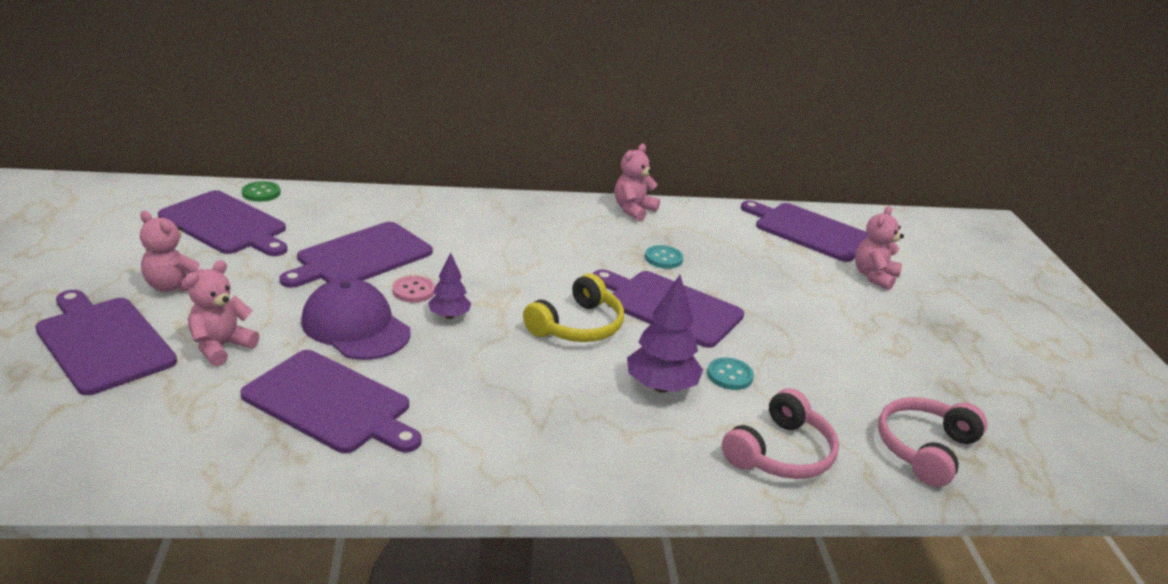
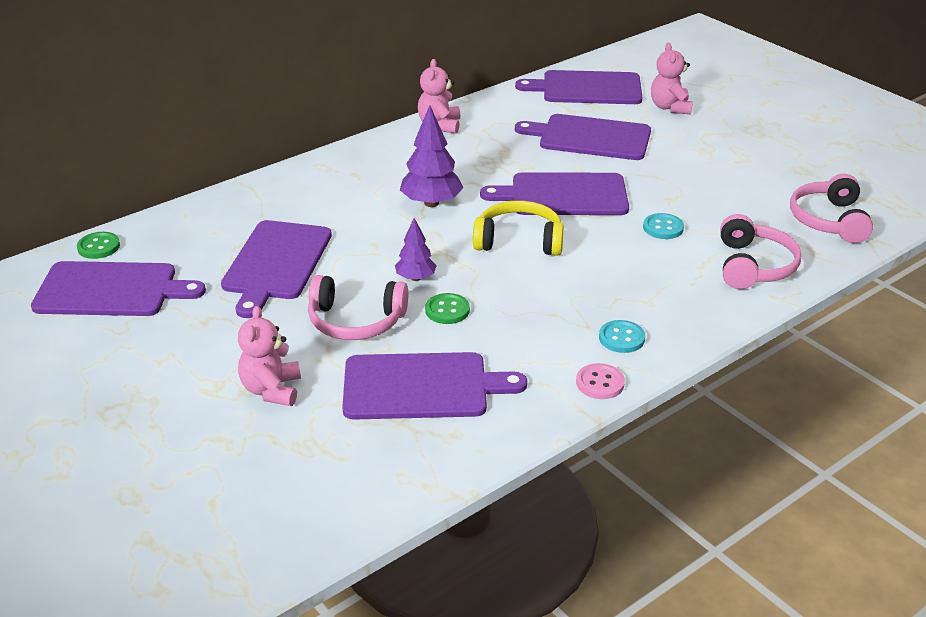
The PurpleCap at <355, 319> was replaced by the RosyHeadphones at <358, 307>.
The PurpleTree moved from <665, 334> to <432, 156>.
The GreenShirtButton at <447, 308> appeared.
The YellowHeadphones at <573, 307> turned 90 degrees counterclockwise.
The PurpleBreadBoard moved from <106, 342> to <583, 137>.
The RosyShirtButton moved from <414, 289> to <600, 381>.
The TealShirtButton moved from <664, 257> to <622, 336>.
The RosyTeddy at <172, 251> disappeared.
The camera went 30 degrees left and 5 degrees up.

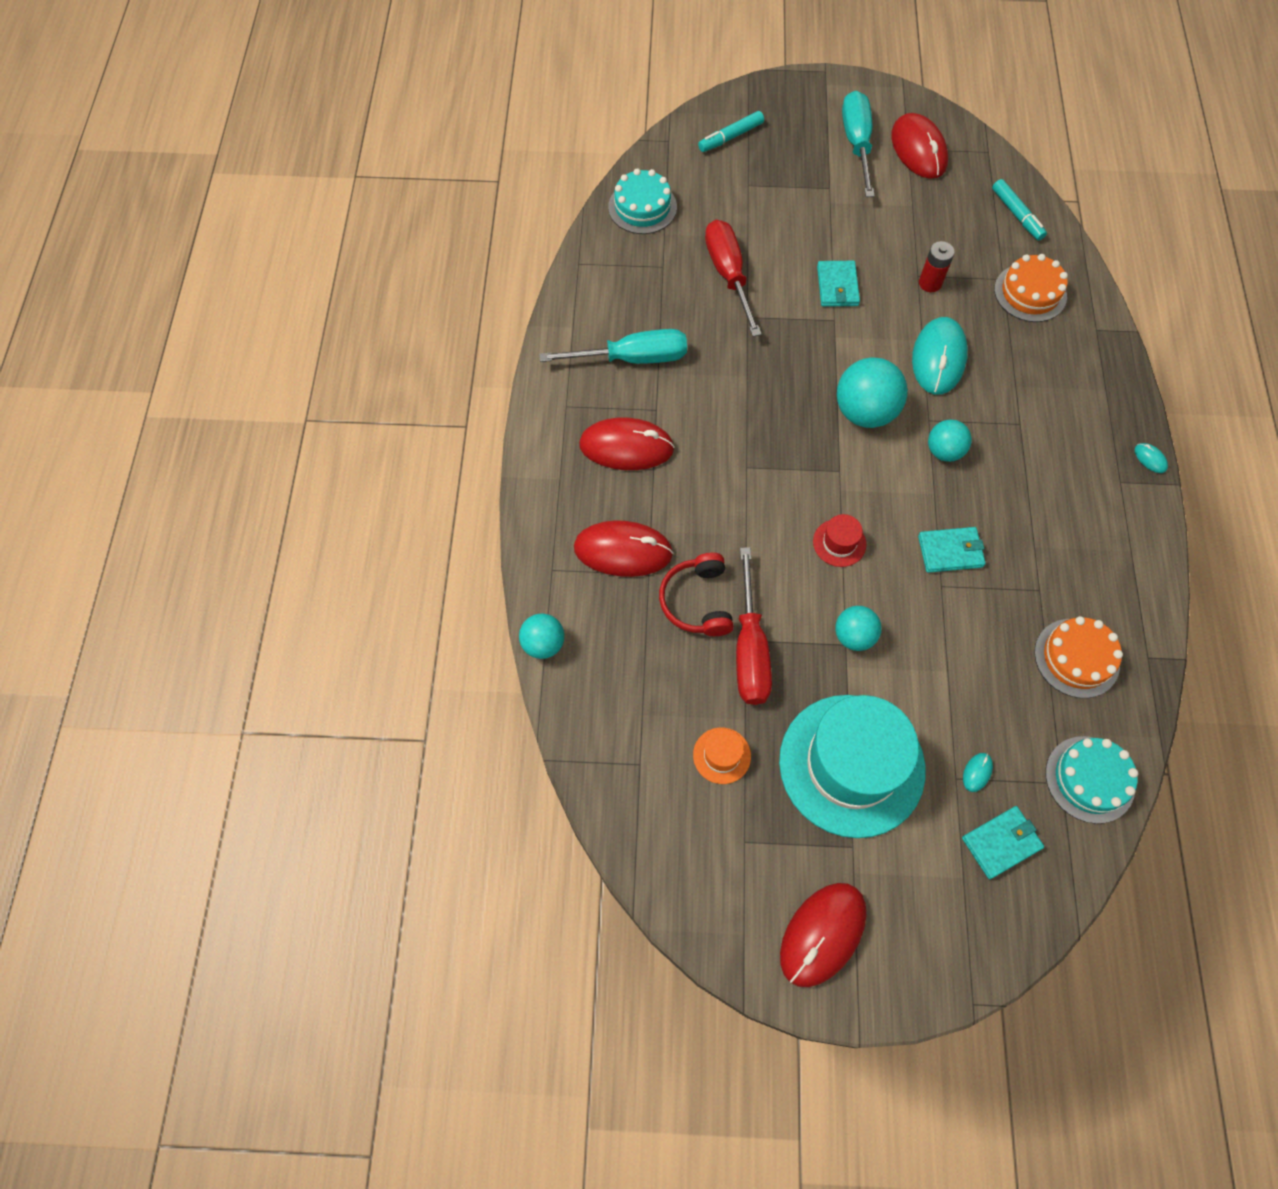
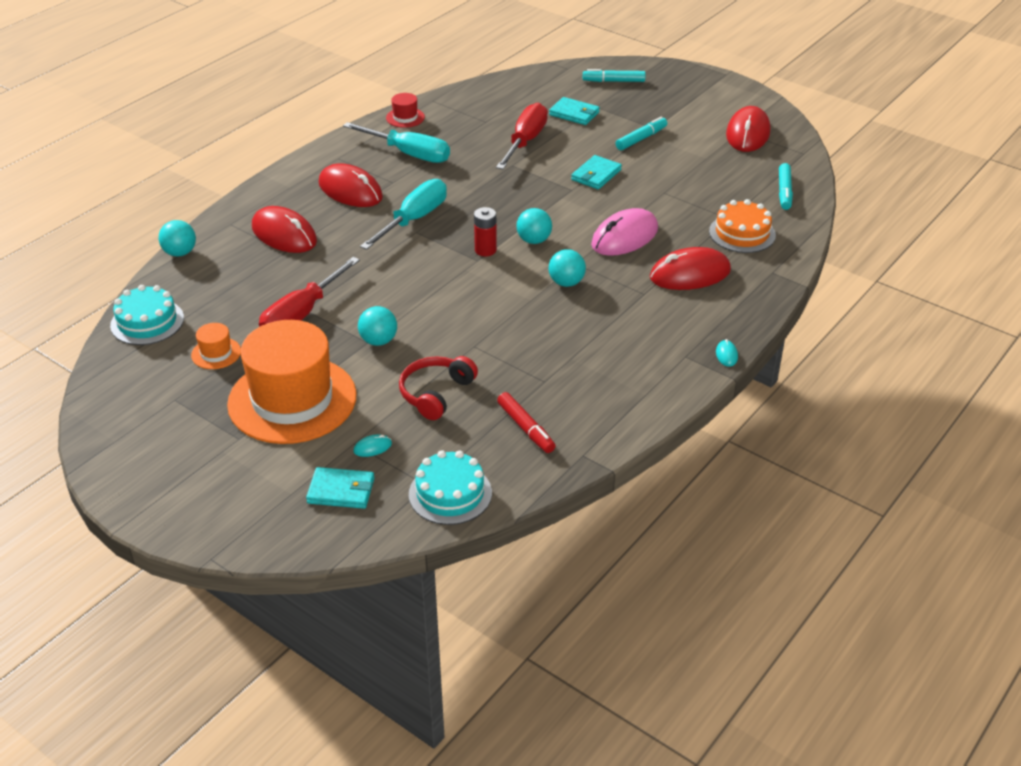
The TealLayerCake moved from <642, 201> to <147, 315>.
The TealTopHat at <852, 766> became the OrangeColouredTopHat at <292, 382>.
The TealHandScrewdriver moved from <858, 144> to <403, 214>.
The RedTopHat moved from <839, 540> to <405, 110>.
The RedHeadphones moved from <696, 594> to <438, 388>.
The RedPowerCell moved from <937, 266> to <485, 231>.
The OrangeColouredLayerCake at <1078, 657> was replaced by the RedFeltPen at <526, 422>.
The TealBall at <872, 392> changed to 0.60 times the size.
The TealBillfold moved from <952, 550> to <574, 111>.
The TealMouse at <940, 356> became the RosyMouse at <624, 232>.
The TealFeltPen at <641, 133> appeared.
The RedMouse moved from <823, 935> to <690, 268>.
The camera went 35 degrees right and 25 degrees down.

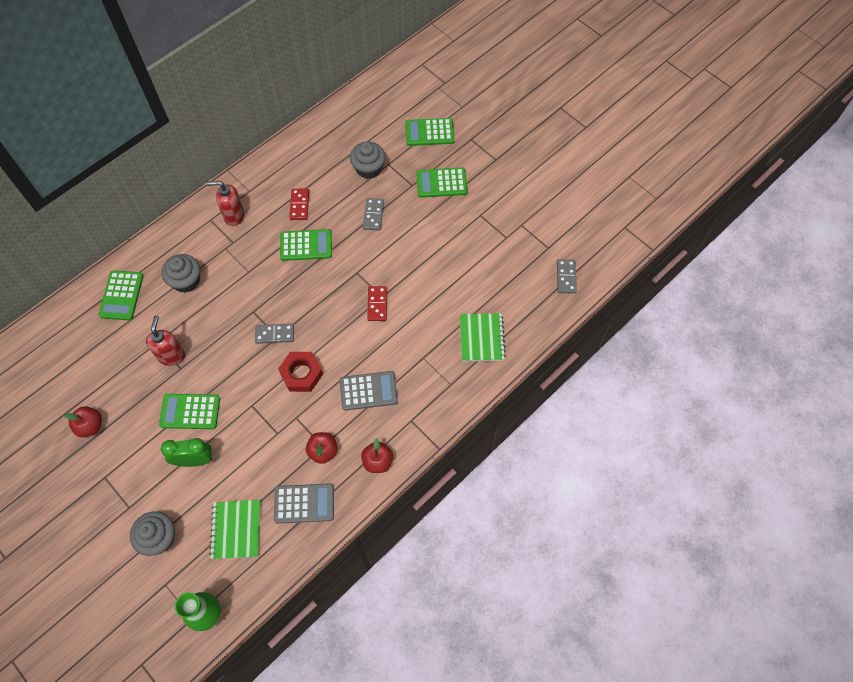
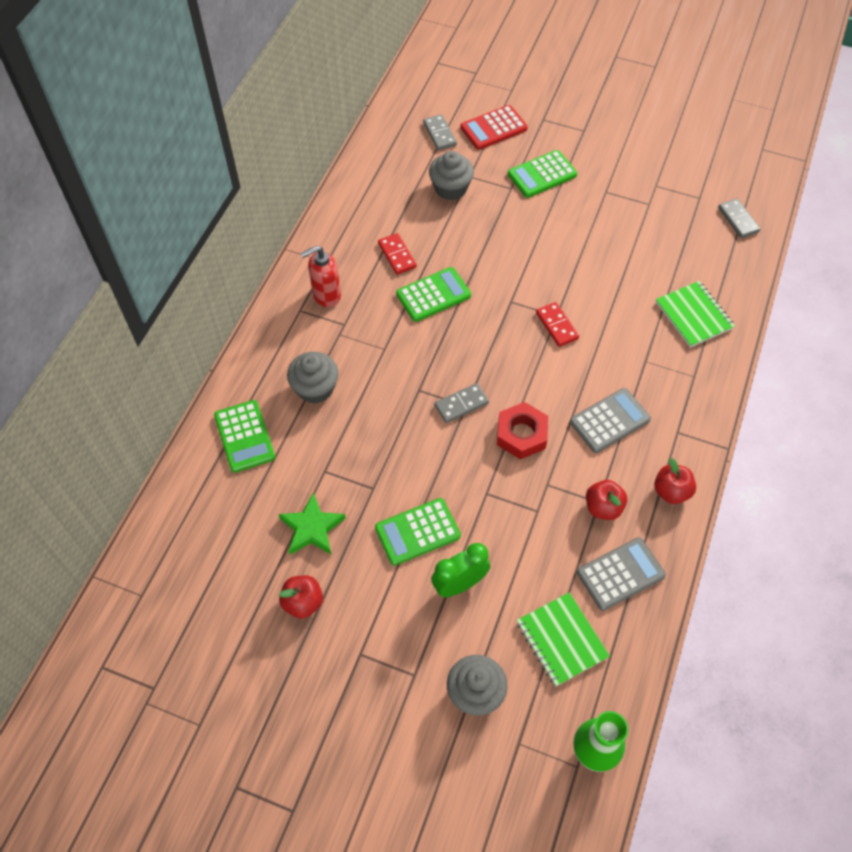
The GreenFivePointedStar at <312, 524> appeared.
The GreyDominoPiece moved from <373, 214> to <440, 132>.
The GreenAddingMachine at <430, 132> became the RedAddingMachine at <494, 127>.
The RedPumpBottle at <165, 340> disappeared.
The camera went 25 degrees left and 5 degrees down.

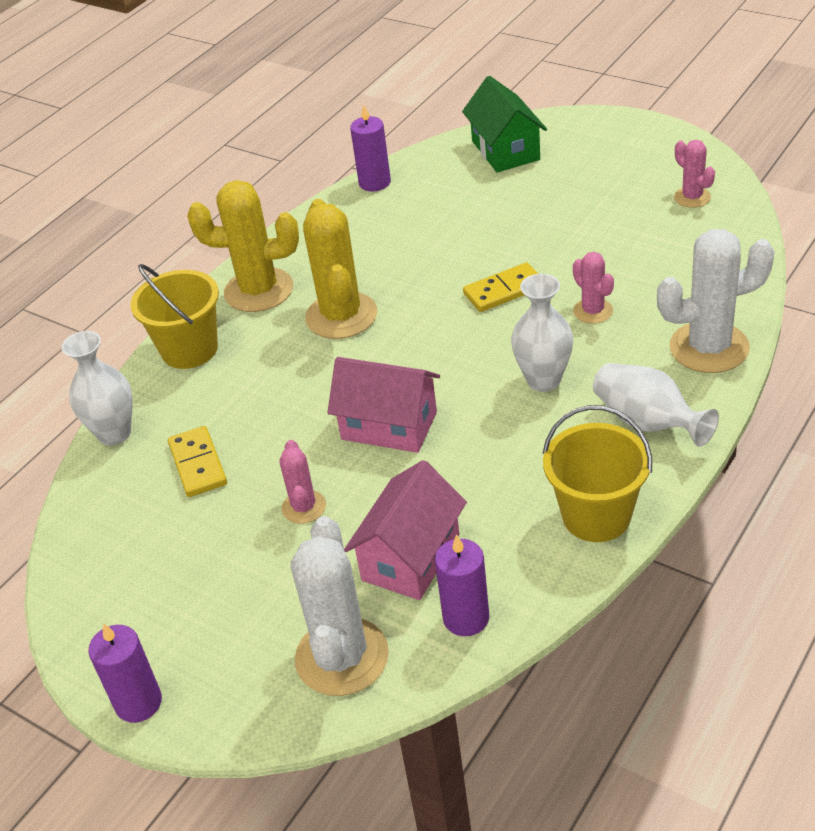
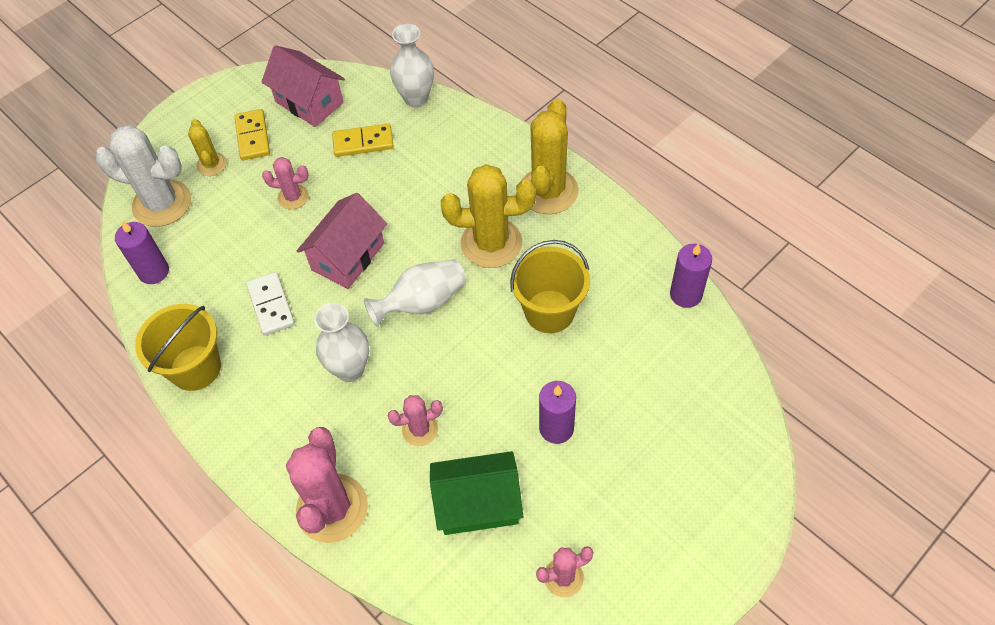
The YellowCactus at <207, 147> appeared.
The YellowDominoPiece moved from <500, 287> to <252, 134>.
The SnowWhiteDominoPiece at <270, 304> appeared.
The RosyCottage moved from <405, 530> to <303, 86>.
The SnowWhiteCactus at <716, 301> became the RosyCactus at <327, 485>.
The SnowWhiteTallVase moved from <656, 405> to <415, 293>.
The GreenCottage moved from <504, 124> to <477, 493>.
The YellowSandBucket moved from <174, 316> to <550, 286>.
The PurplePillarCandle moved from <125, 673> to <557, 412>.
The camera went 100 degrees right and 15 degrees up.

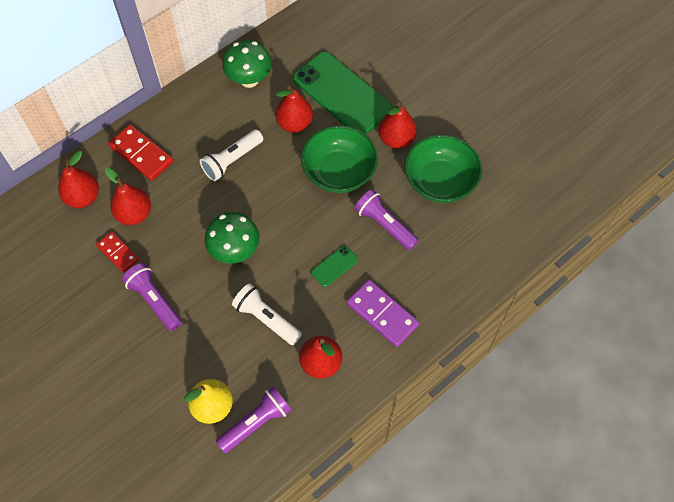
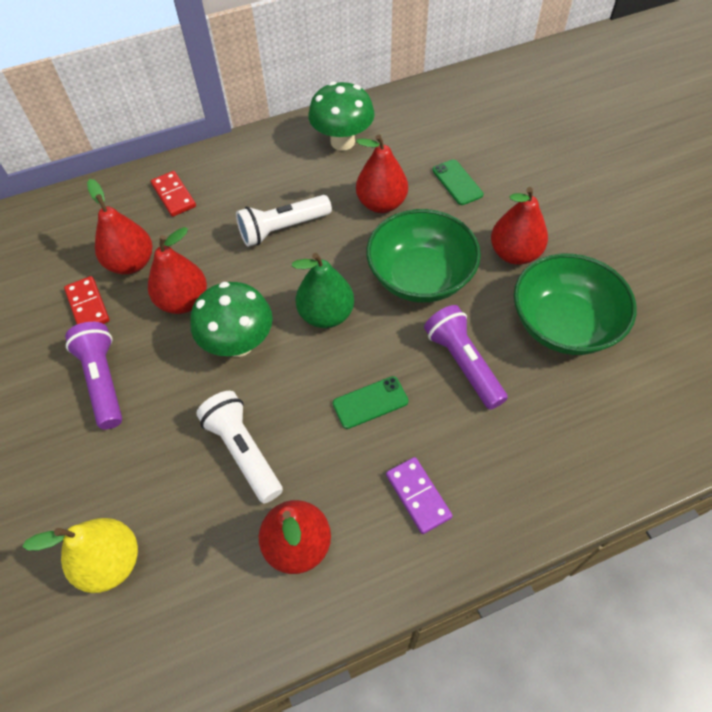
The RedPearFruit moved from <78, 179> to <177, 270>.
The RedDominoPiece at <140, 153> changed to 0.64 times the size.
The GreenPearFruit at <323, 290> appeared.
The PurpleDominoPiece at <383, 313> changed to 0.64 times the size.
The GreenPhone at <343, 93> changed to 0.42 times the size.
The PurpleFlashlight at <253, 419> disappeared.
The camera went 20 degrees right and 5 degrees down.

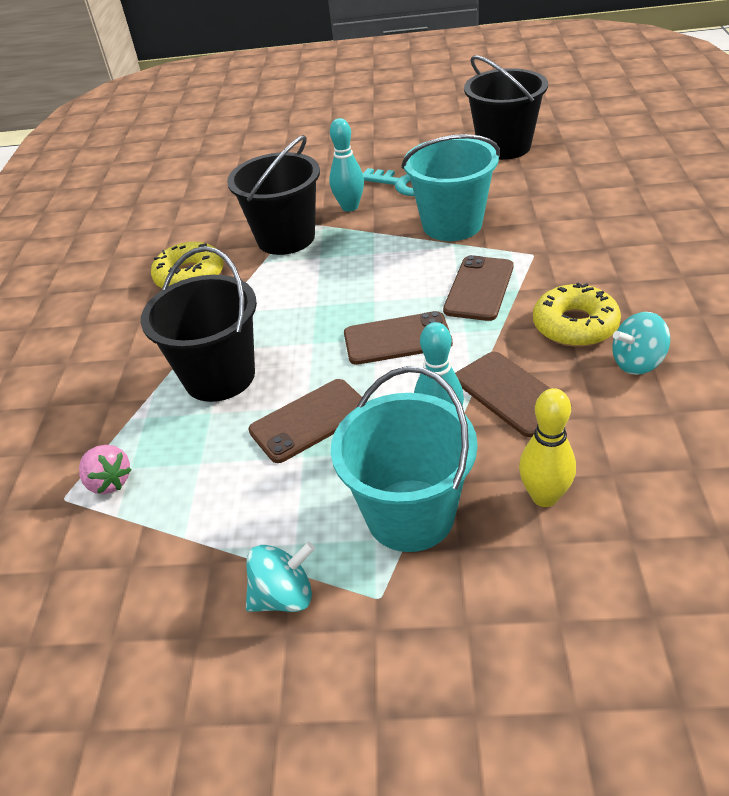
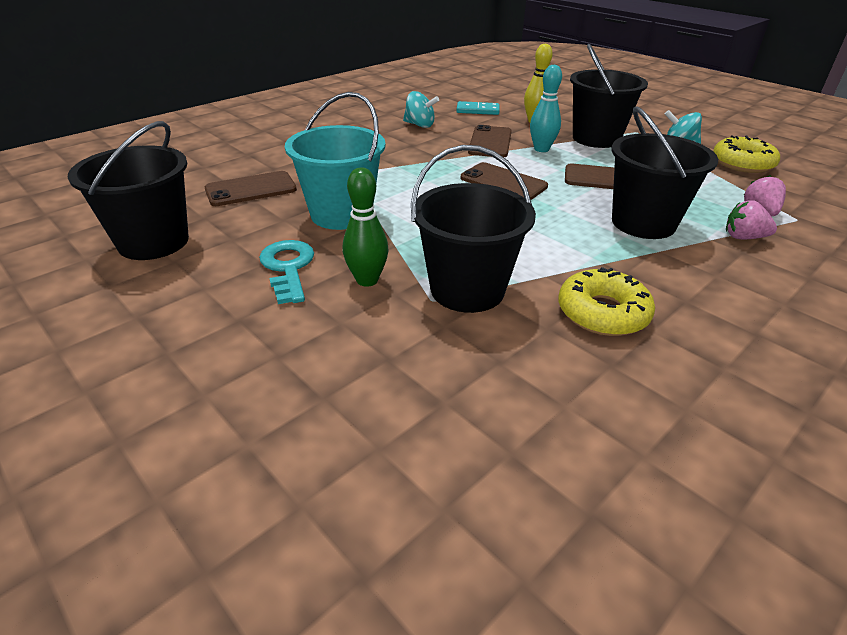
The DarkBrownPhone moved from <478, 288> to <251, 188>.
The TealBowlingPin at <346, 165> became the GreenBowlingPin at <365, 227>.
The TealDominoPiece at <478, 108> appeared.
The TealSandBucket at <404, 459> became the JetBlackSandBucket at <609, 96>.
The YellowDoughnut moved from <577, 315> to <746, 154>.
The RosyStrawberry at <751, 220> appeared.
The camera went 140 degrees left and 5 degrees down.

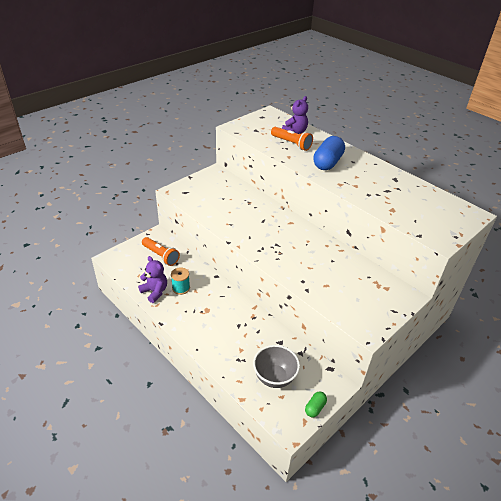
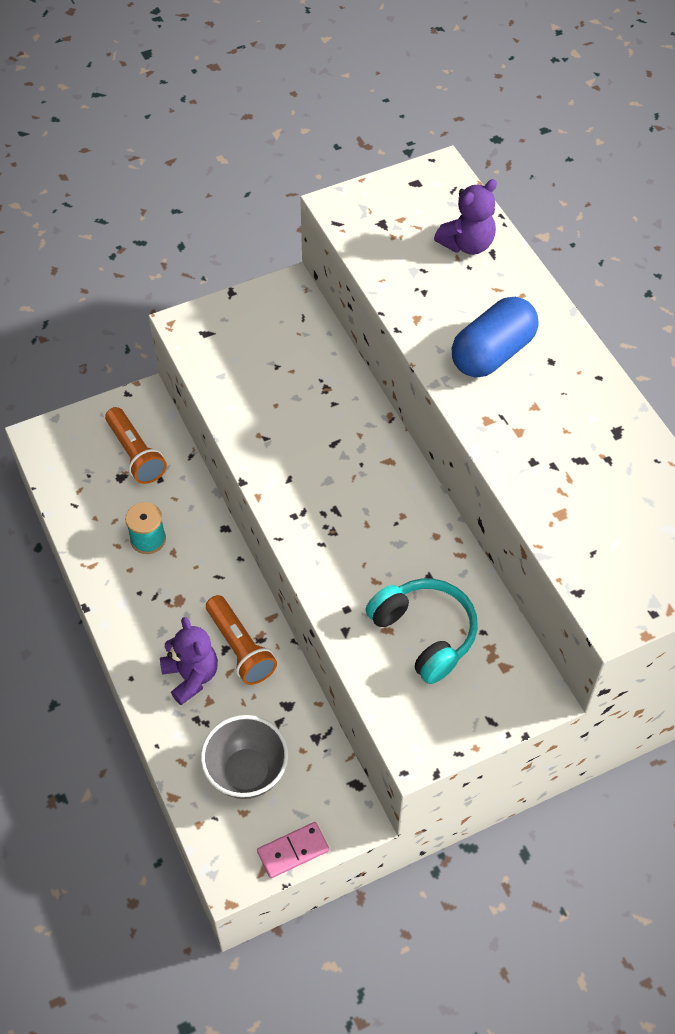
The PurpleTeddy moved from <152, 279> to <189, 661>.
The OrangeColouredFlashlight moved from <292, 139> to <241, 640>.
The GreenPill at <316, 404> was replaced by the RosyDominoPiece at <293, 850>.
The TealHeadphones at <422, 631> appeared.
The camera went 20 degrees right and 15 degrees up.

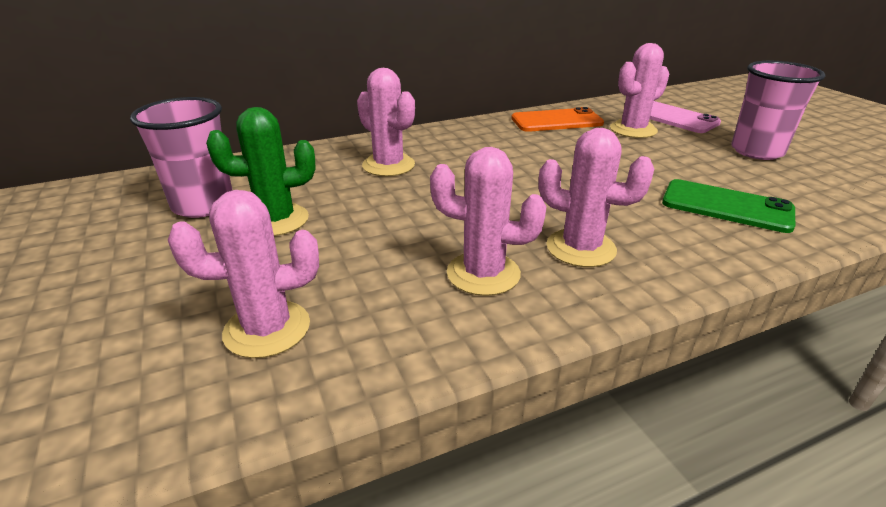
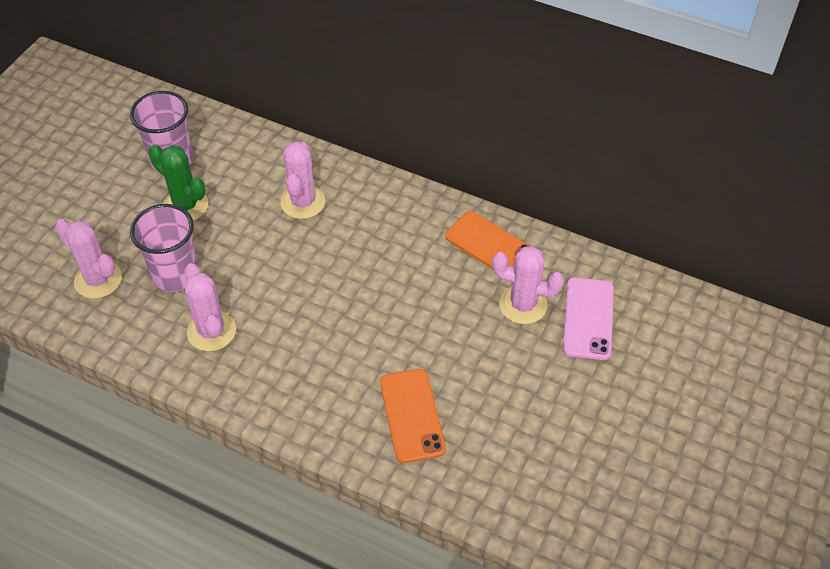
The RosyTumbler moved from <778, 110> to <164, 248>.
The GreenPhone at <728, 206> became the OrangeColouredPhone at <413, 416>.
The RosyCactus at <596, 197> disappeared.
The camera went 50 degrees right and 20 degrees up.

